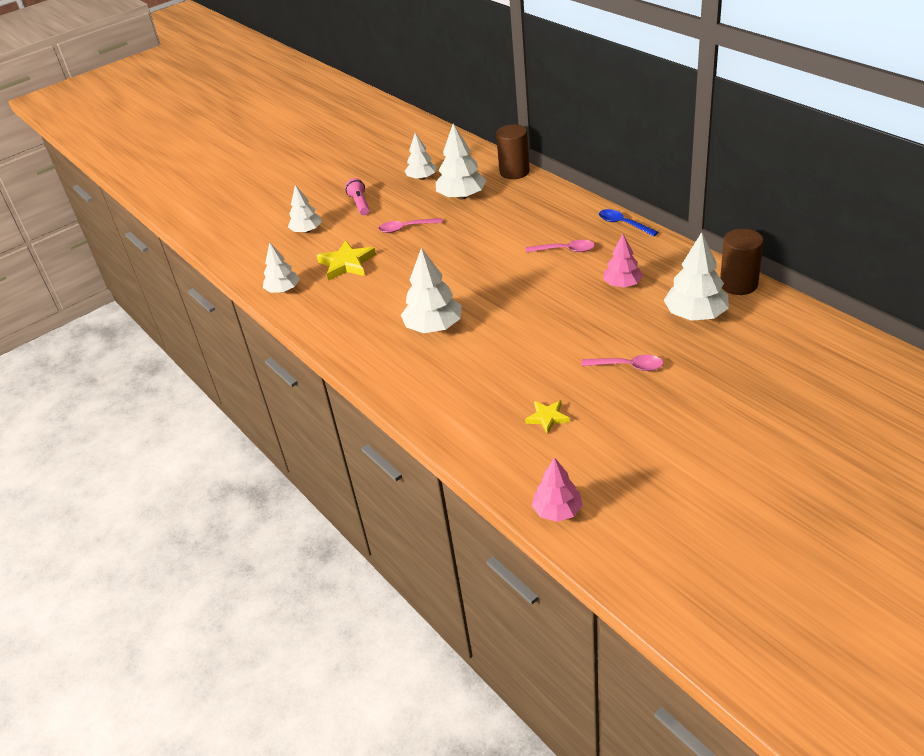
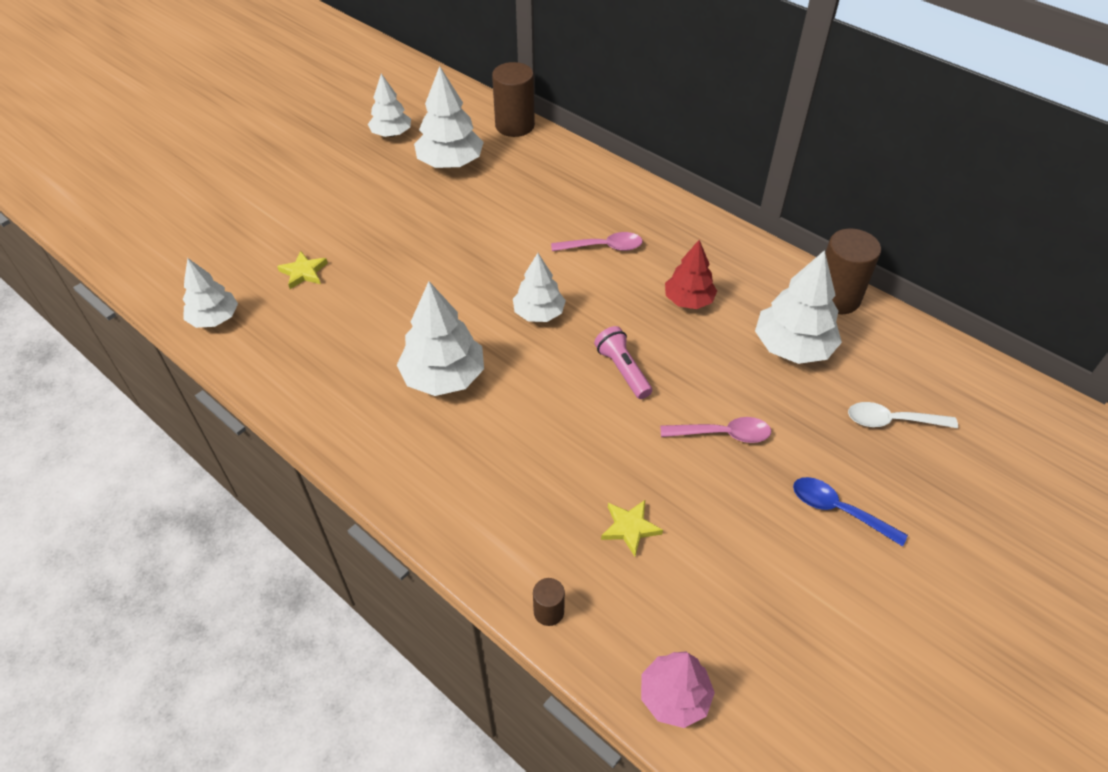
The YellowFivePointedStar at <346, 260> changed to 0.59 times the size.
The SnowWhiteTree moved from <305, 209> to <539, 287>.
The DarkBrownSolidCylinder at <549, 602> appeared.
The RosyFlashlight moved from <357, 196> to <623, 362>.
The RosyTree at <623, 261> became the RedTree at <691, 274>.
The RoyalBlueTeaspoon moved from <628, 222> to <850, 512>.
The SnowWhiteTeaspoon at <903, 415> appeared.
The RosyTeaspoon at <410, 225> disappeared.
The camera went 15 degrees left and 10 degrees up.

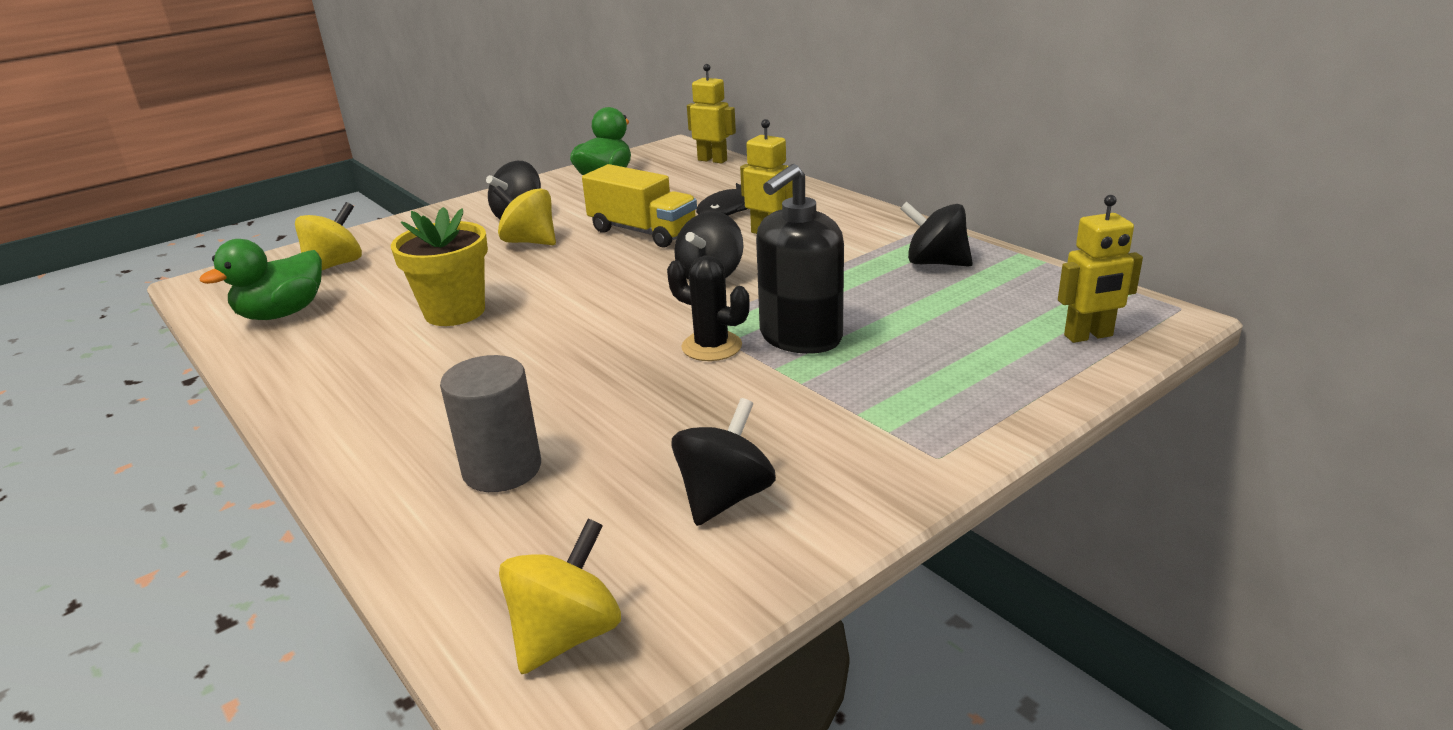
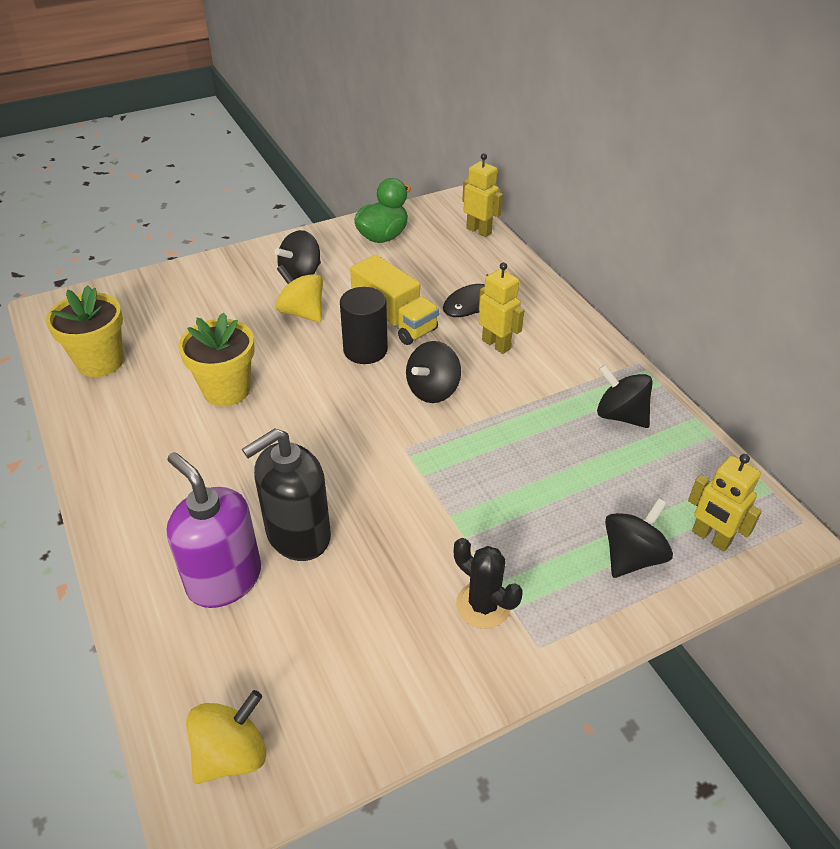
The GreenToyDuck at <261, 279> was replaced by the YellowPlantPot at <85, 331>.
The GreySolidCylinder at <490, 423> was replaced by the PurplePumpBottle at <214, 530>.
The JetBlackPumpBottle moved from <800, 259> to <286, 495>.
The JetBlackSolidCylinder at <364, 325> appeared.
The JetBlackCactus moved from <708, 308> to <488, 583>.
The JetBlackSpinningTop moved from <723, 462> to <639, 538>.
The YellowToyRobot at <1100, 269> turned 45 degrees clockwise.
The YellowSpinningTop at <328, 236> disappeared.
The camera went 10 degrees right and 15 degrees up.

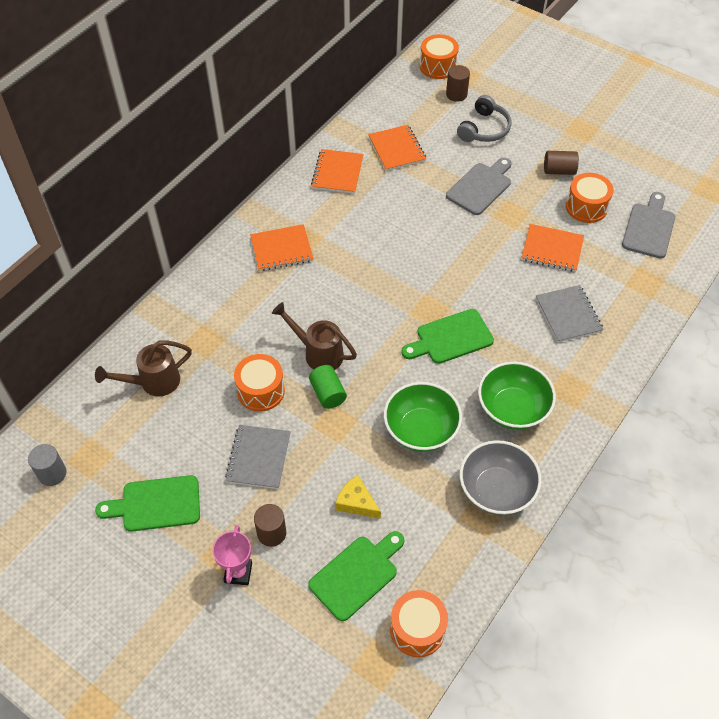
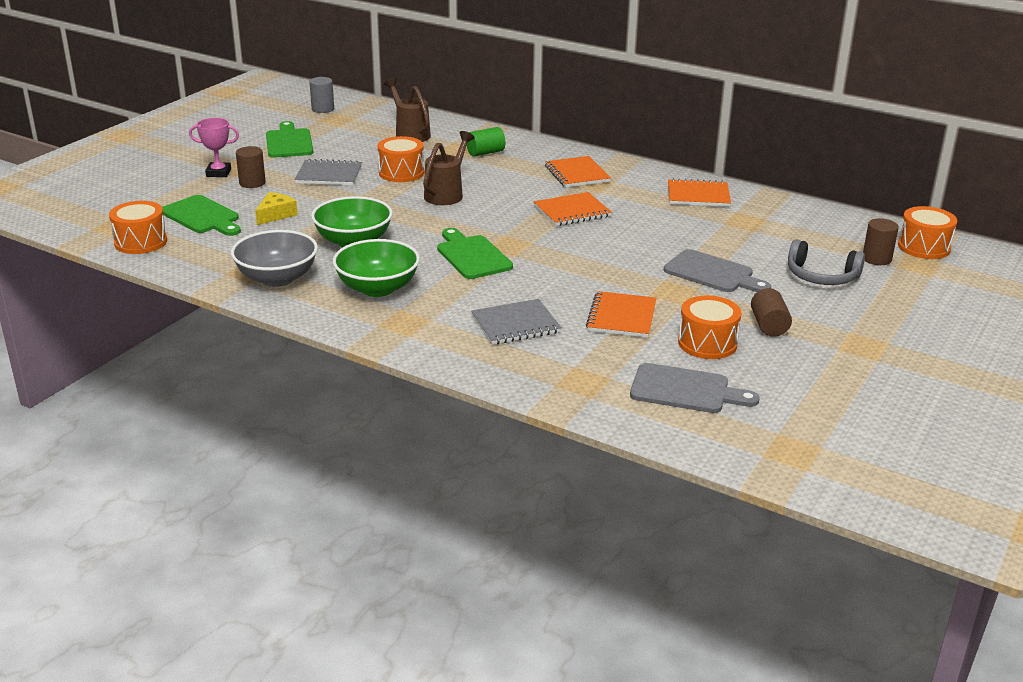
The GreenSolidCylinder moved from <328, 387> to <486, 141>.
The OrangeColouredNotepad moved from <397, 148> to <573, 209>.
The camera went 85 degrees right and 25 degrees down.

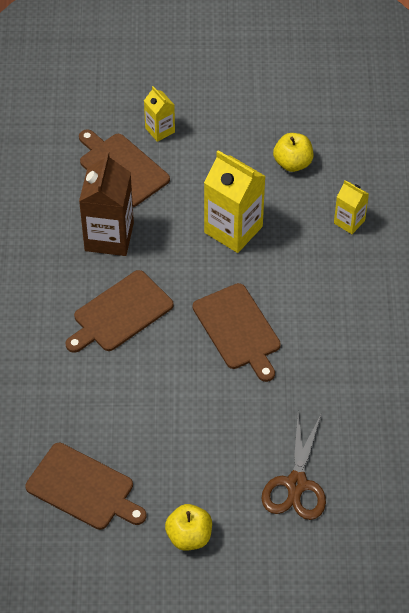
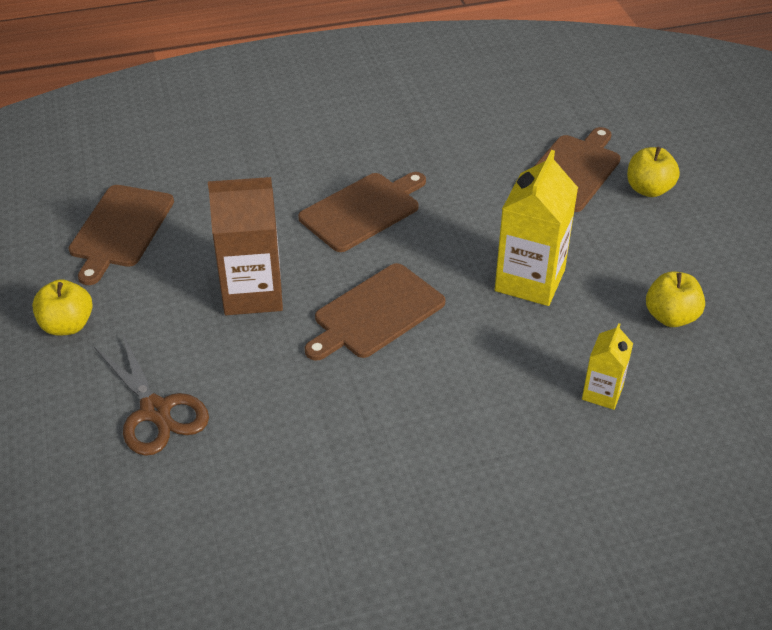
The DarkBrownPairOfScissors at <293, 467> turned 120 degrees counterclockwise.
The DarkBrownMilkCarton moved from <106, 204> to <245, 246>.
The DarkBrownBreadBoard at <119, 311> turned 105 degrees clockwise.
The YellowMilkCarton at <159, 114> was replaced by the YellowApple at <653, 172>.
The camera went 75 degrees right and 10 degrees down.

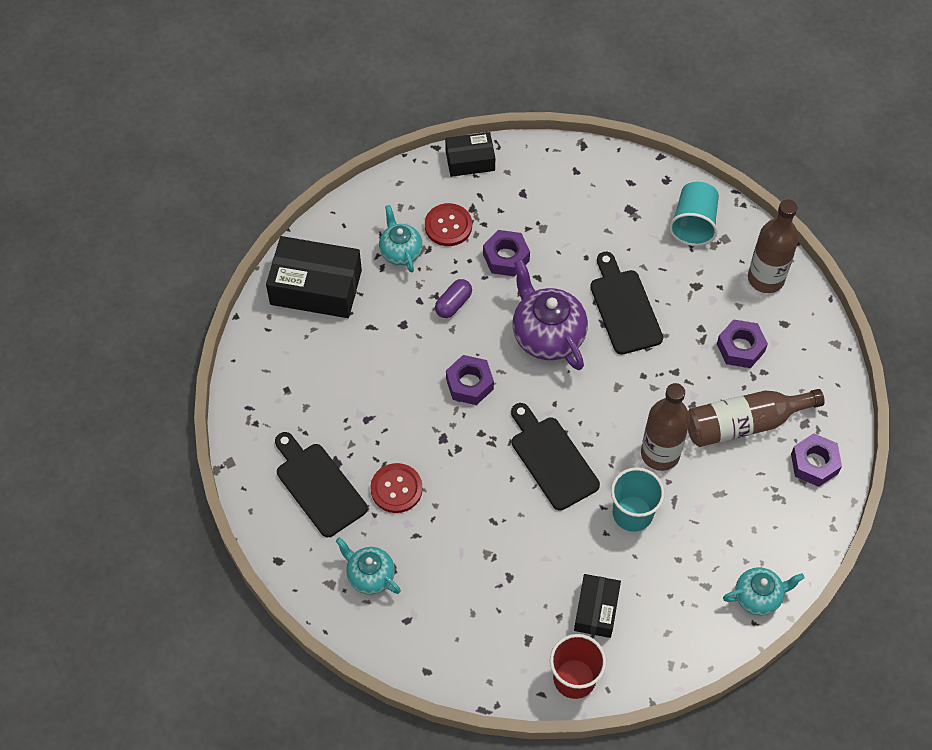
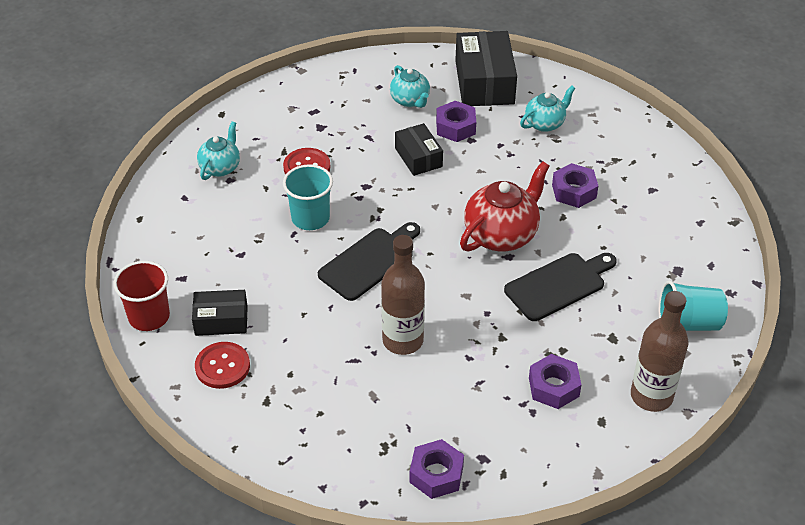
The RedShirtButton moved from <448, 224> to <222, 365>.
The TealTumbler moved from <638, 499> to <308, 197>.
The TealTeapot moved from <764, 591> to <410, 86>.
The JetBlackPackage moved from <470, 154> to <419, 149>.
The PurpleHexagonNut moved from <470, 380> to <456, 121>.
The PurpleTeapot at <550, 314> became the RedTeapot at <505, 206>.
The JetBlackBreadBoard at <321, 484> disappeared.
The PurplePill at <453, 298> disappeared.
The DarkBrownBottle at <756, 418> disappeared.
The camera went 75 degrees right and 15 degrees down.

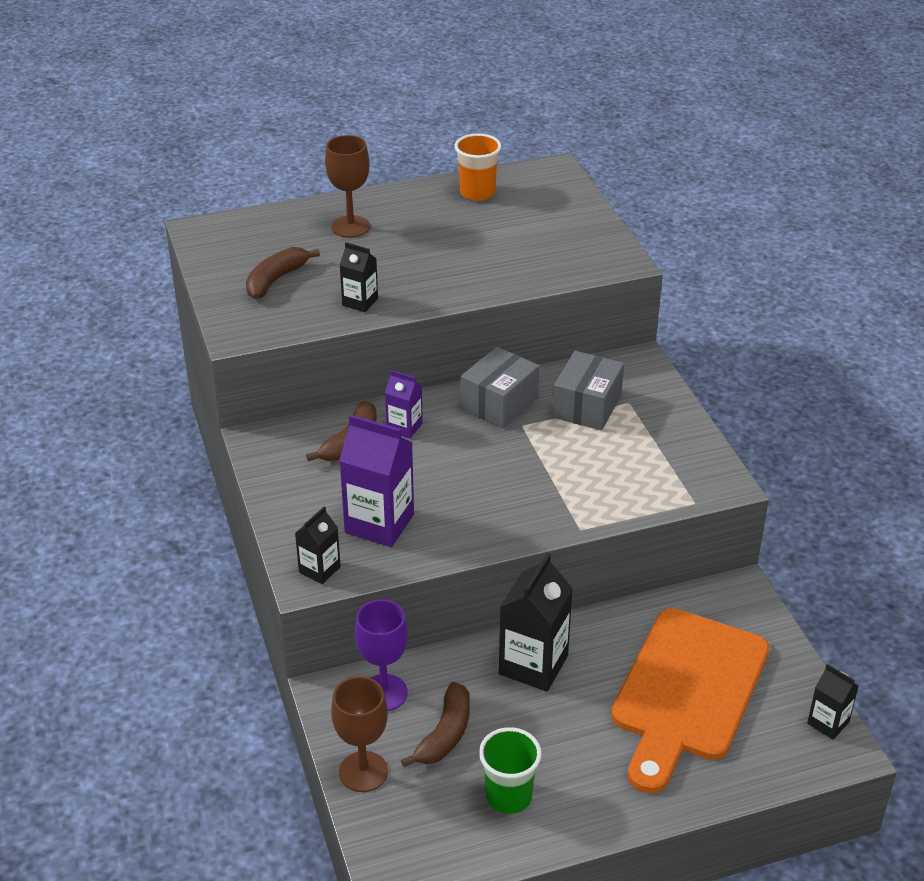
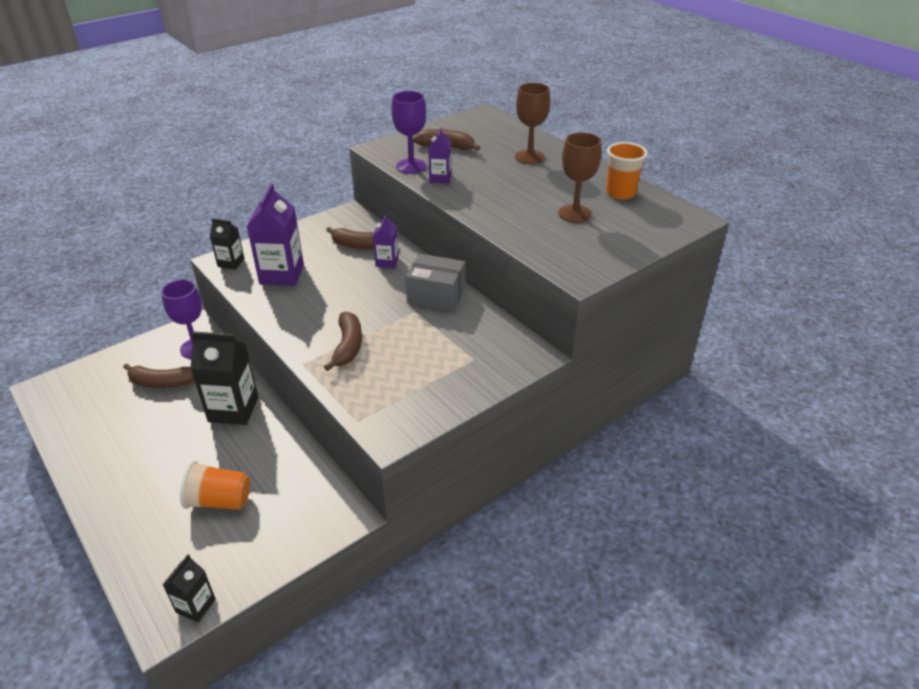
The OrangeColouredBreadBoard at <690, 701> was replaced by the OrangeColouredTumbler at <215, 485>.
The DarkBrownToyBanana at <343, 341> appeared.
The PurpleWineGlass at <408, 132> appeared.
The JetBlackMilkCarton at <359, 277> became the PurpleMilkCarton at <440, 156>.
The DarkBrownWineGlass moved from <359, 734> to <579, 177>.
The GreenTumbler at <510, 770> disappeared.
The GreyPackage at <588, 390> disappeared.
The camera went 70 degrees right and 0 degrees up.

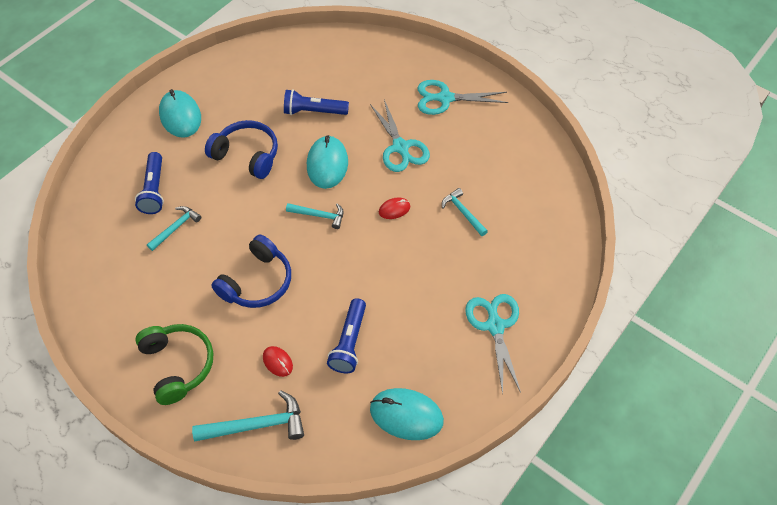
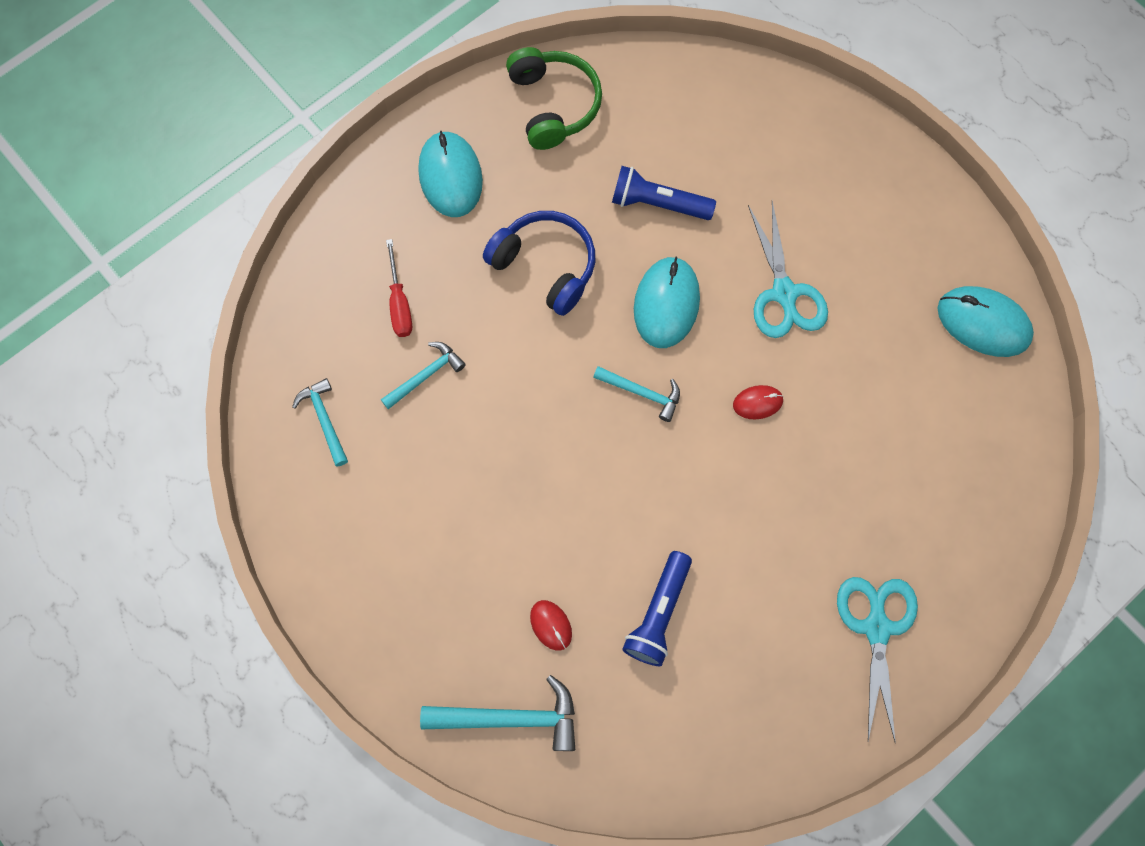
The TealCarpenter'sHammer moved from <465, 212> to <320, 422>.
The RoyalBlueFlashlight at <149, 183> was replaced by the RedHandScrewdriver at <399, 288>.
The GreenHeadphones moved from <174, 364> to <554, 98>.
The TealMouse moved from <407, 414> to <985, 321>.
The RoyalBlueHeadphones at <251, 271> disappeared.
The TealPairOfScissors at <463, 97> disappeared.
The camera went 10 degrees right and 15 degrees up.

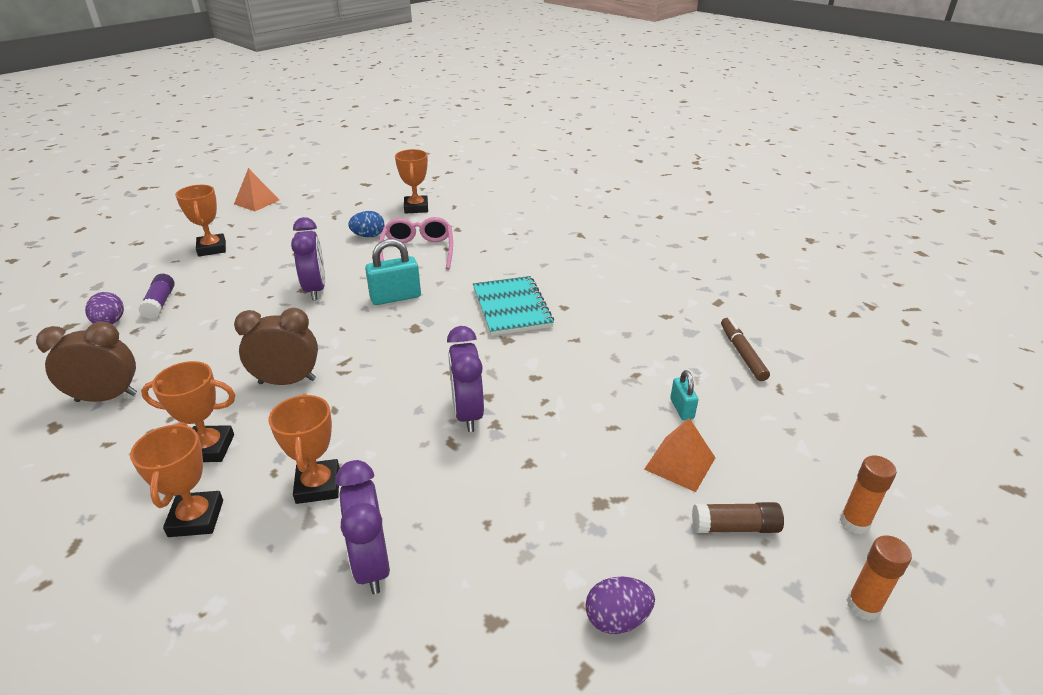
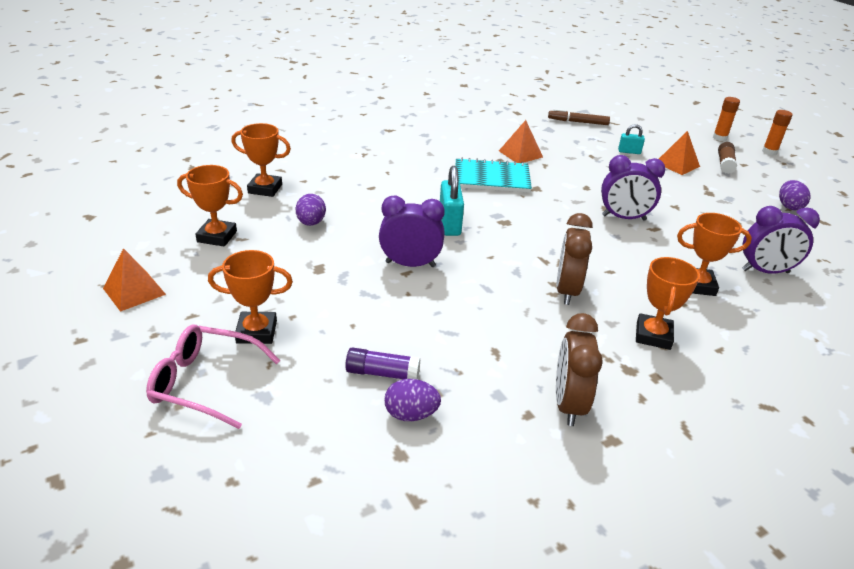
The RosyGlasses moved from <416, 243> to <213, 377>.
The OrangeColouredAwardCup moved from <176, 479> to <210, 206>.
The RoyalBlueToyEgg at <366, 224> became the PurpleToyEgg at <311, 210>.
The OrangeColouredPyramidShape at <521, 141> appeared.
The camera went 75 degrees left and 0 degrees up.

